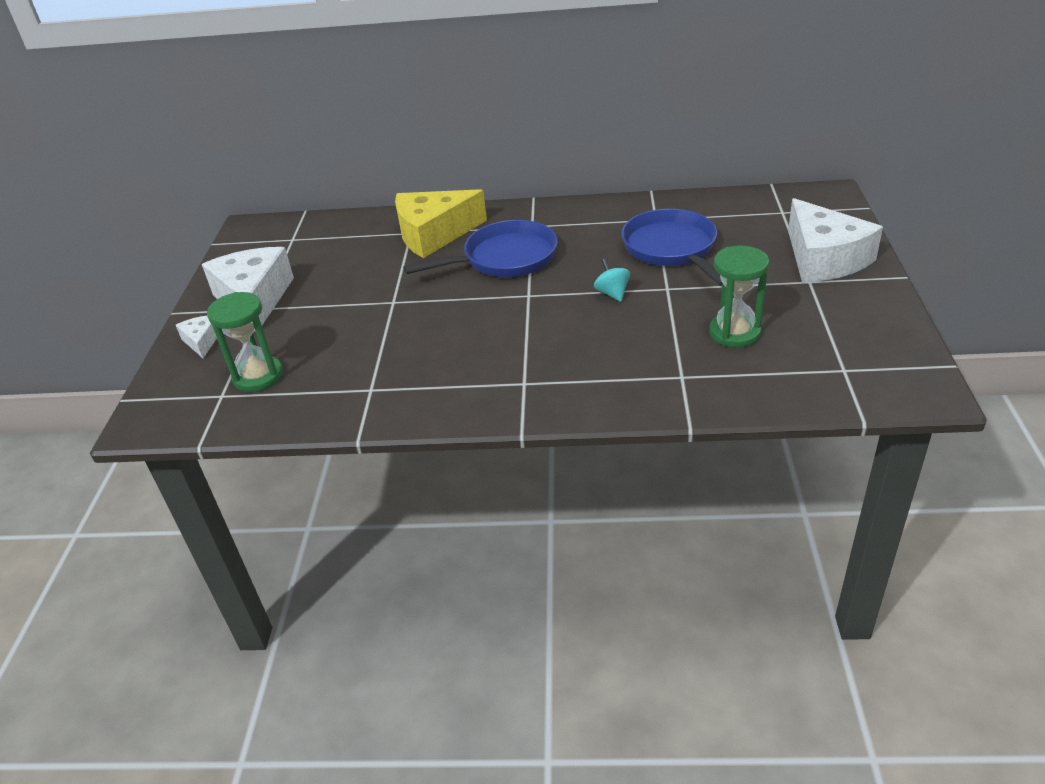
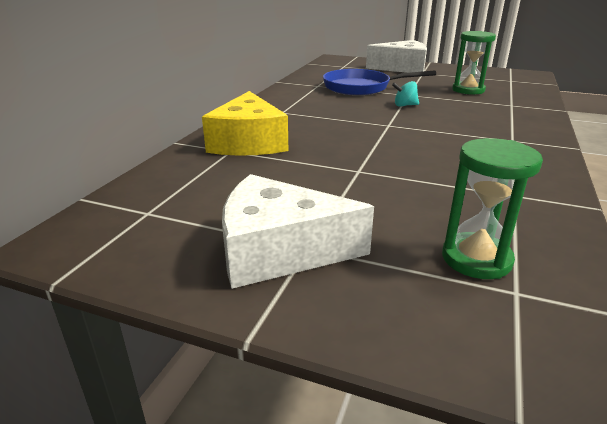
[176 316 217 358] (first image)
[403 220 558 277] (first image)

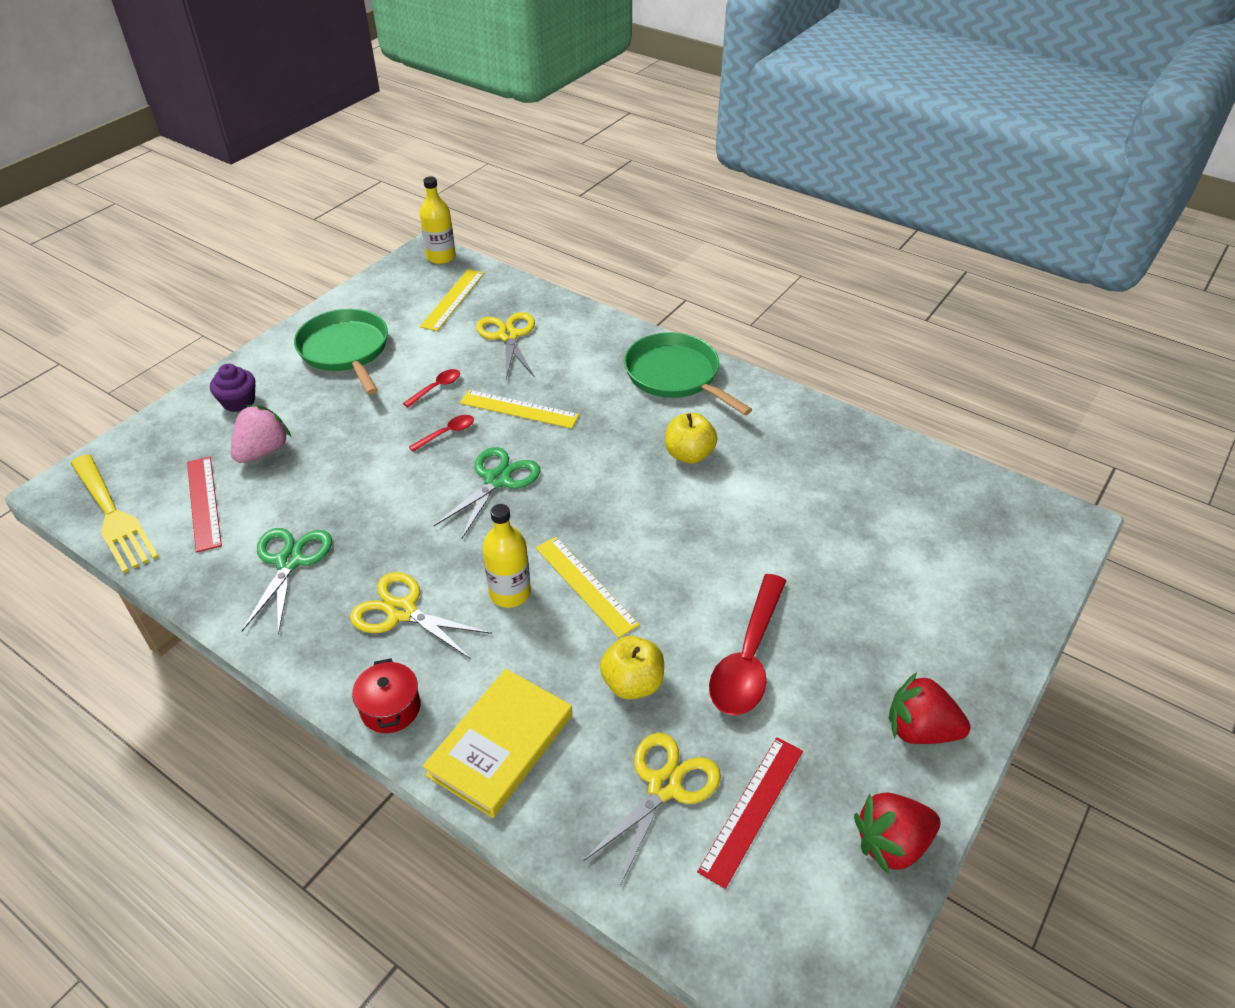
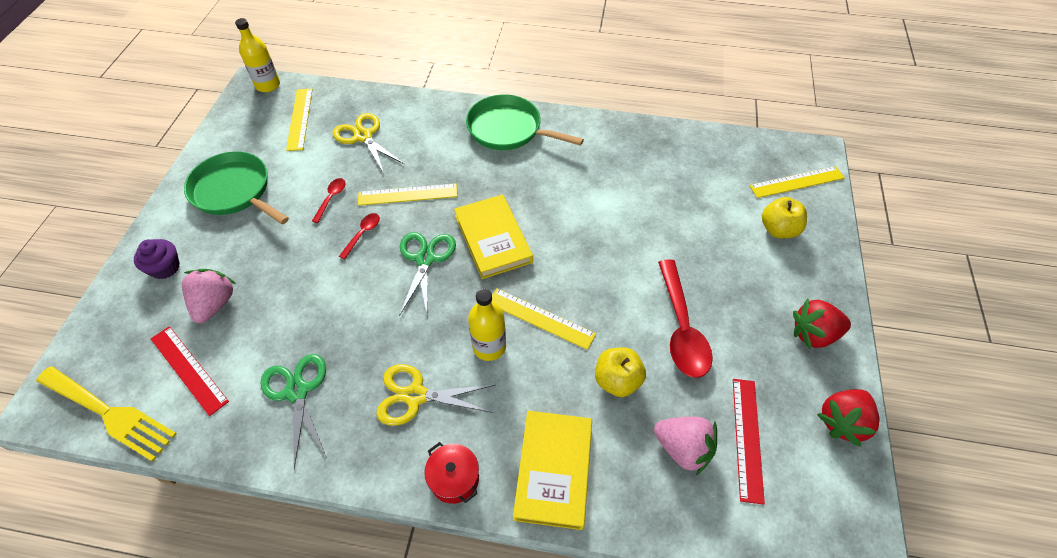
[654 417 717 475]
[762 197 807 238]
[454 194 533 279]
[749 166 845 198]

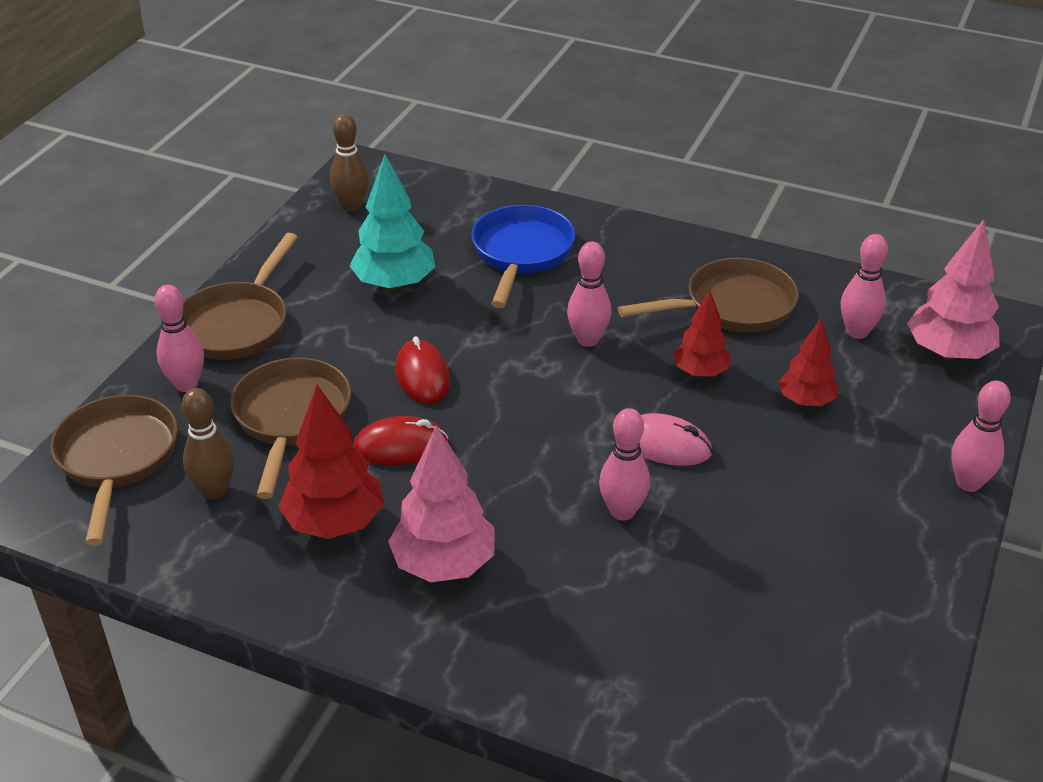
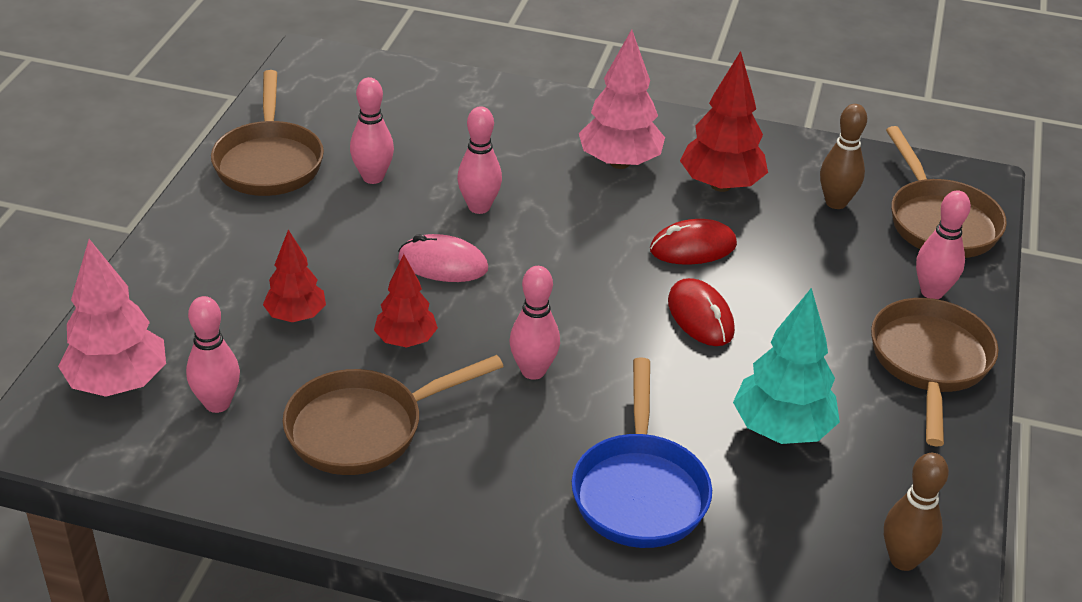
[211 70 324 196]
[350 77 394 184]

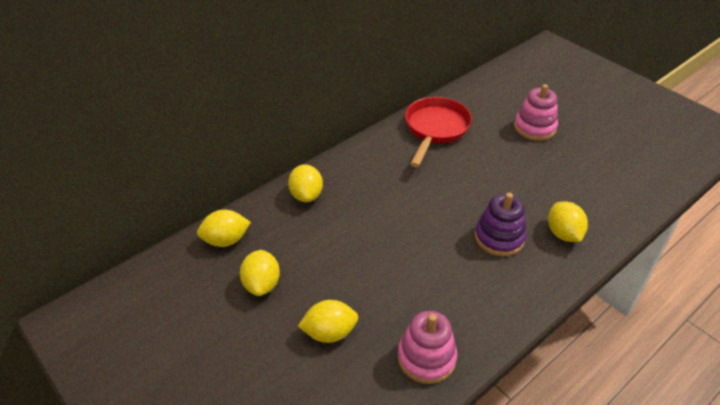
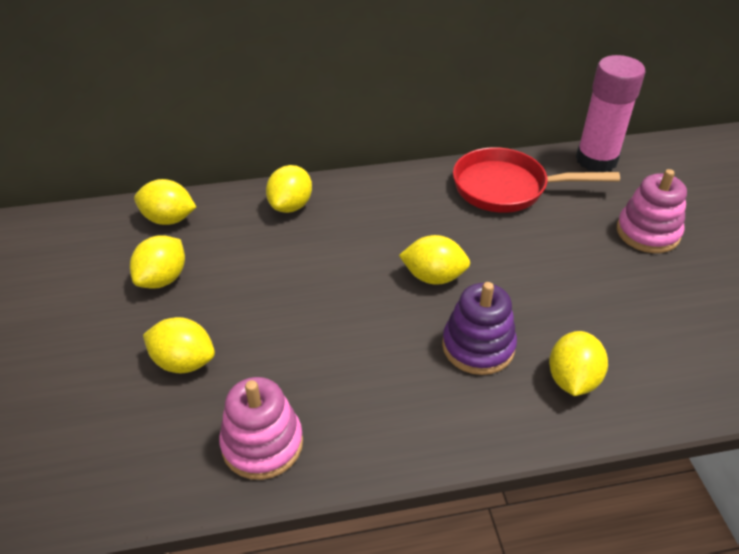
[453 147 620 213]
[399 235 470 285]
[576 55 645 172]

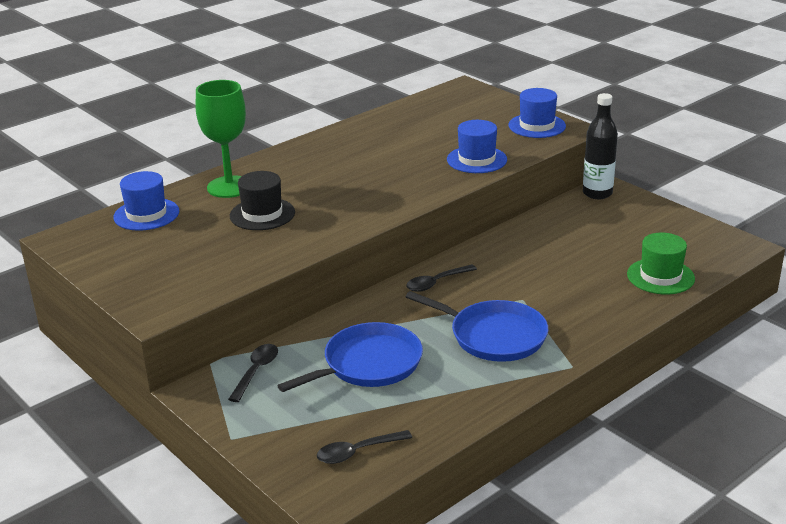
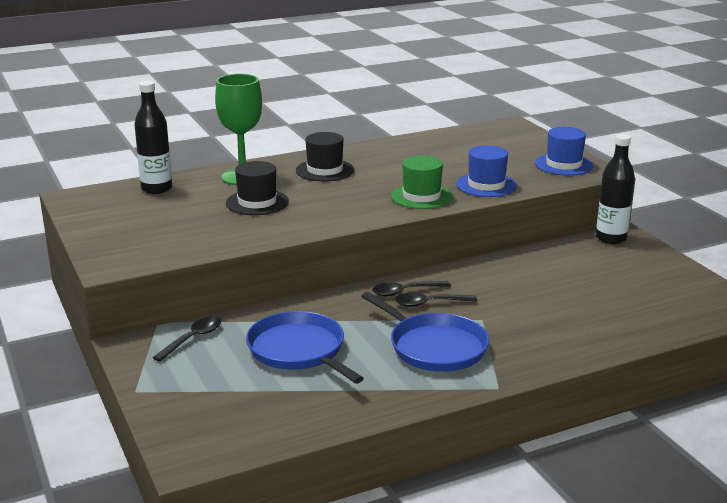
[134 81 172 194]
[246 311 364 384]
[395 293 477 307]
[391 156 453 209]
[296 132 354 181]

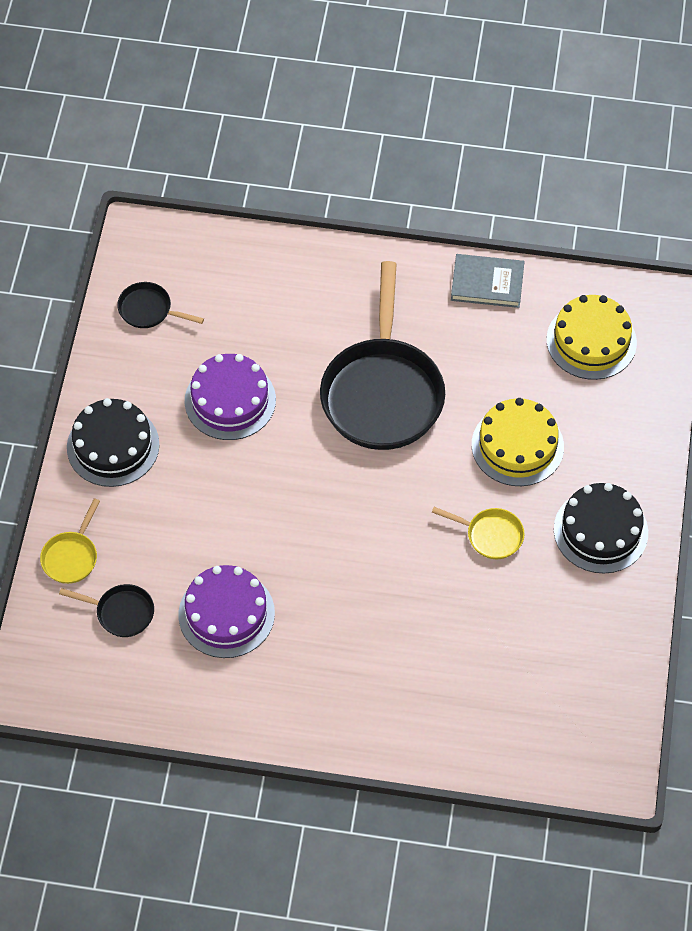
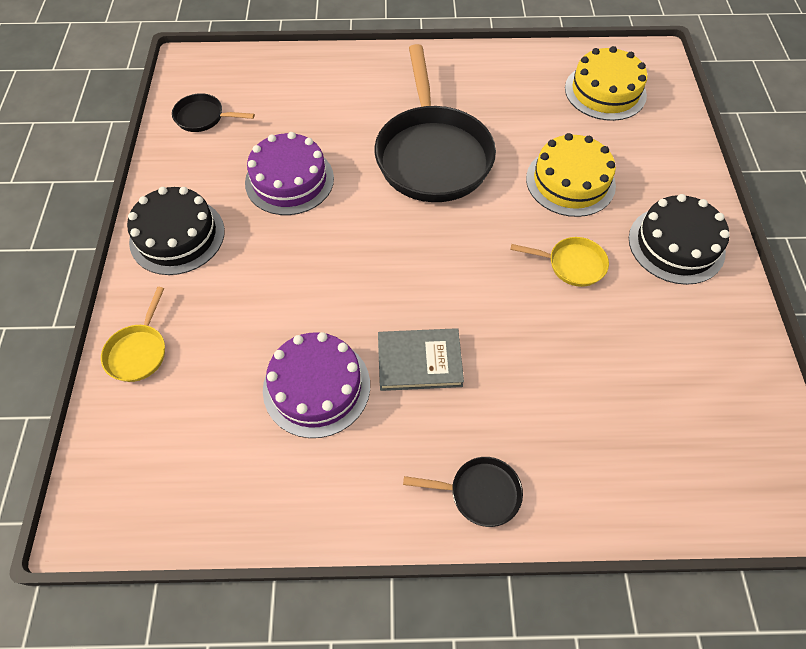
[403 457 523 527]
[378 328 464 391]

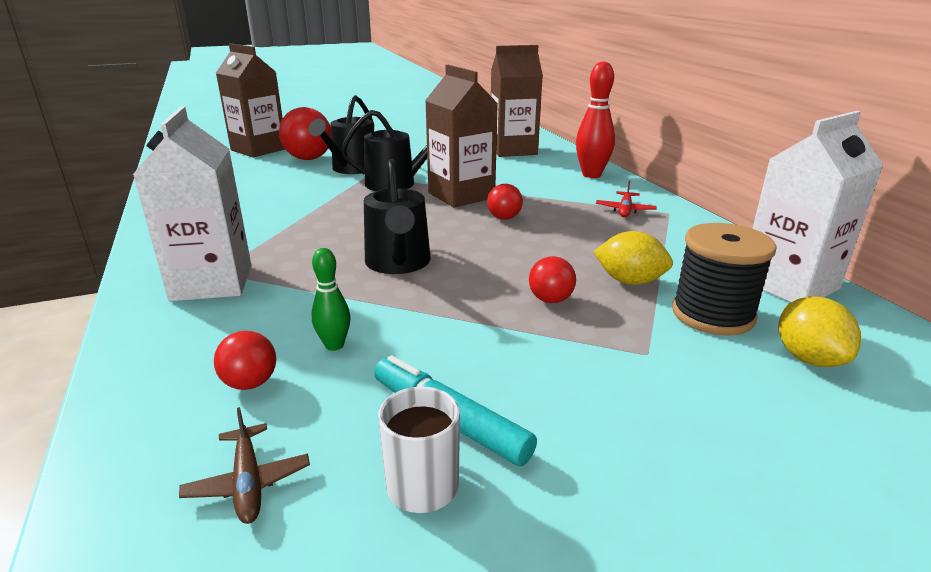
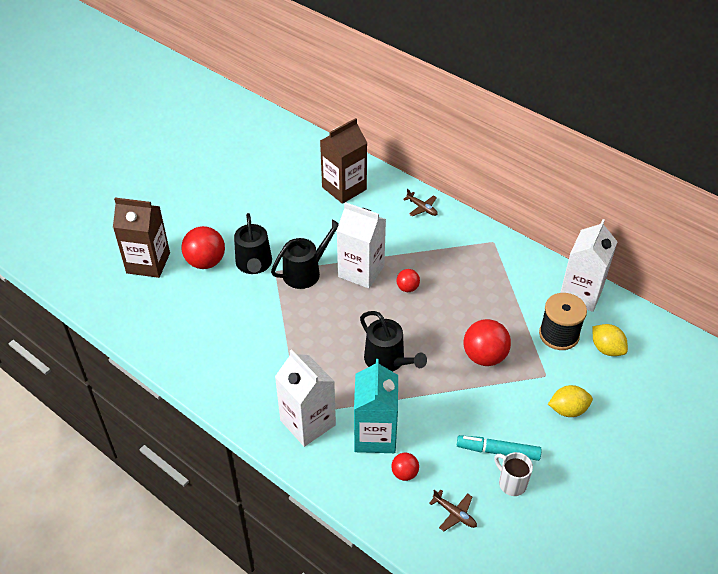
[311 248 351 351] (first image)
[337 202 386 288]
[464 319 511 366]
[403 189 438 216]
[548 385 593 417]
[596 181 657 217] (first image)
[354 359 398 453]

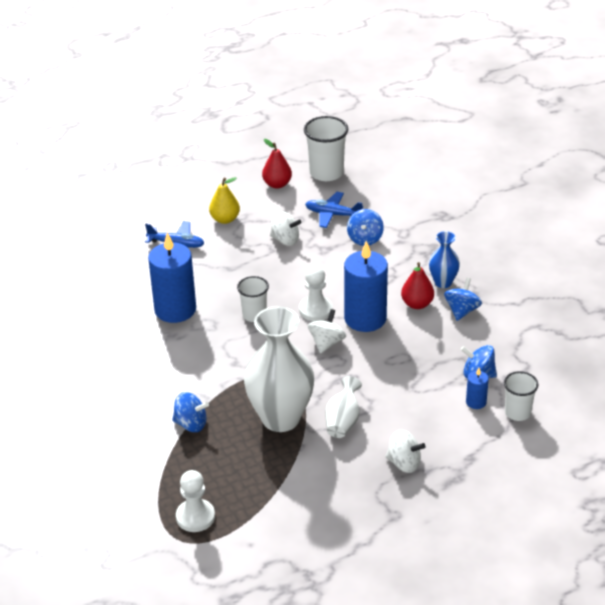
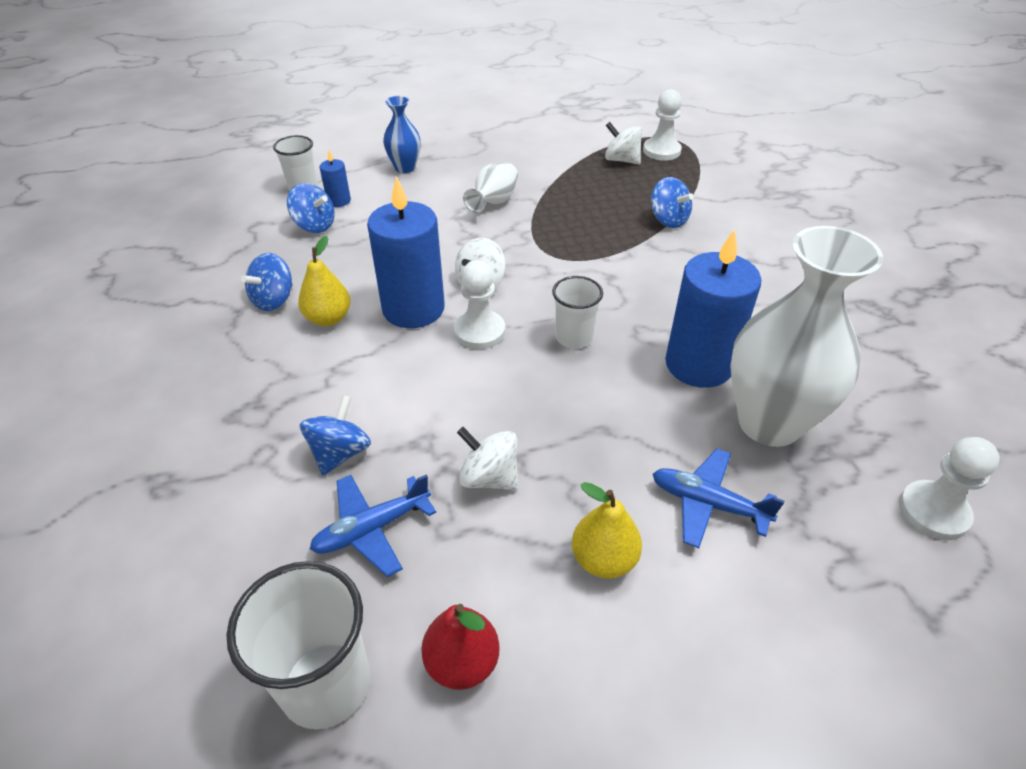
[651 177 694 228]
[730 226 883 447]
[310 474 436 577]
[605 122 642 164]
[298 236 350 326]
[383 96 421 173]
[899 437 1000 540]

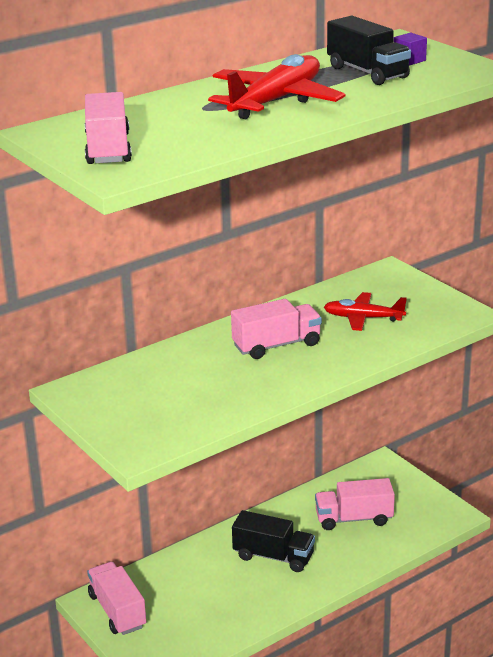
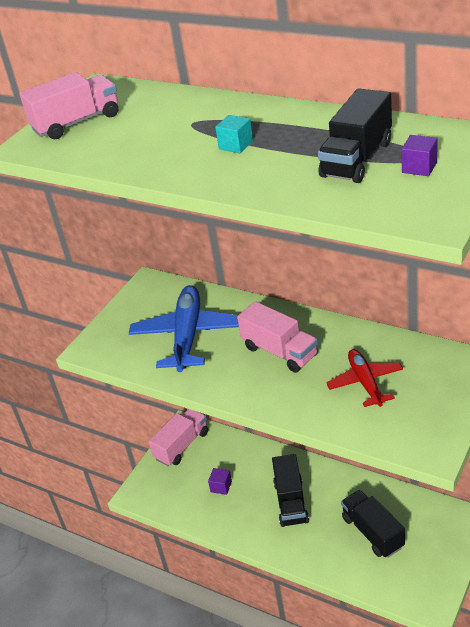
[215 115 253 153]
[341 490 405 558]
[129 285 239 372]
[208 468 232 495]

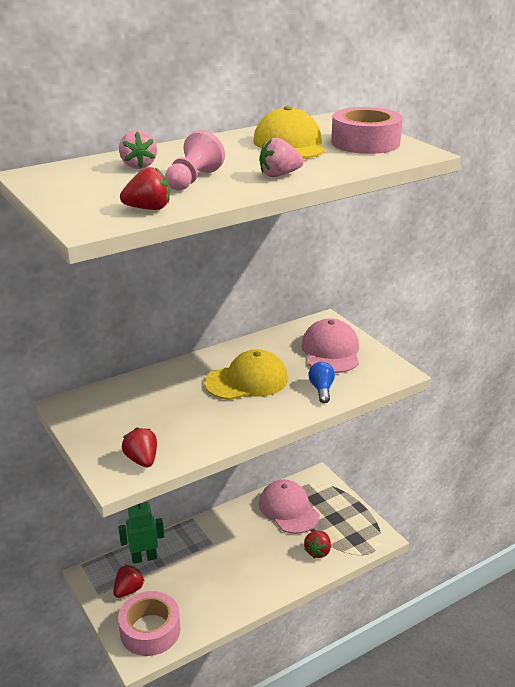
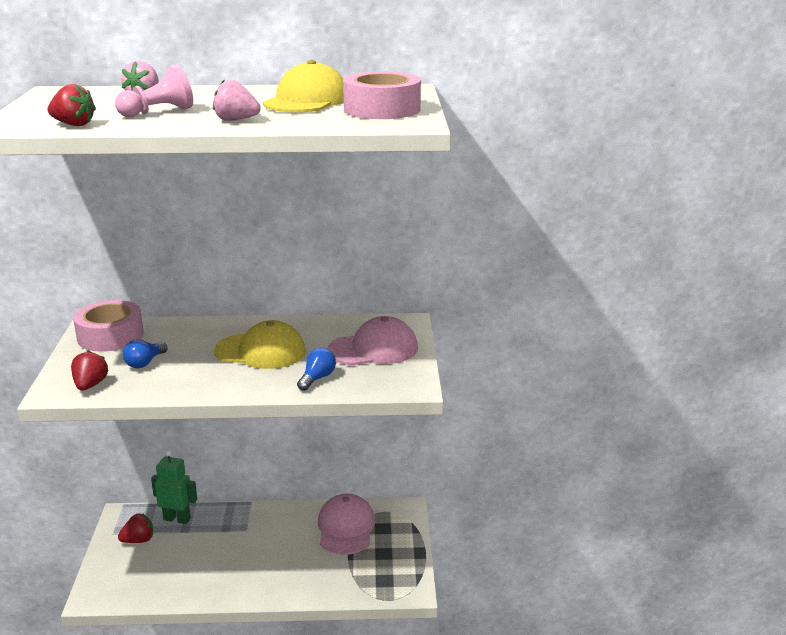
[73 300 144 352]
[327 316 418 365]
[304 531 331 558] (first image)
[123 339 168 368]

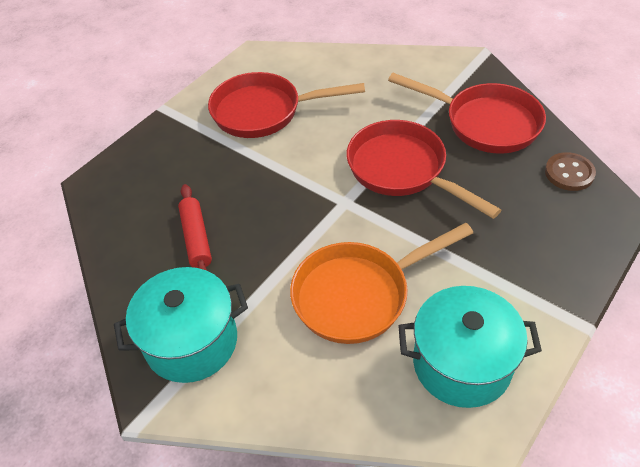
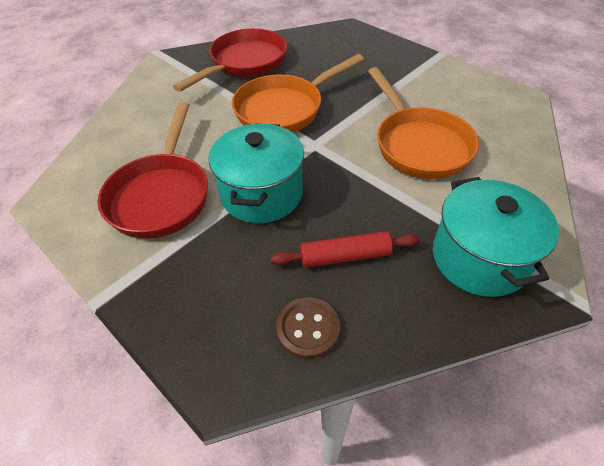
[232 54 364 133]
[209 123 304 223]
[277 297 340 359]

